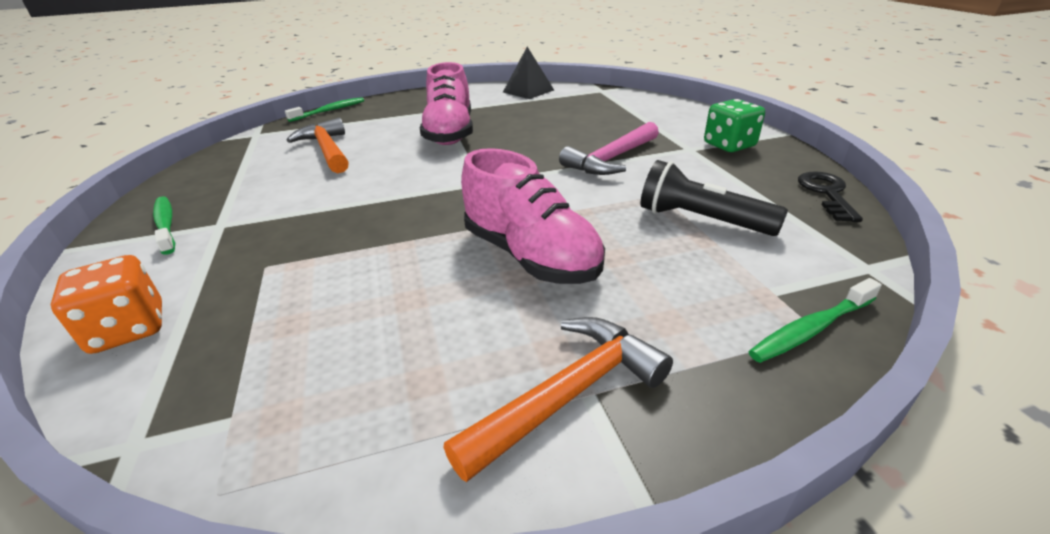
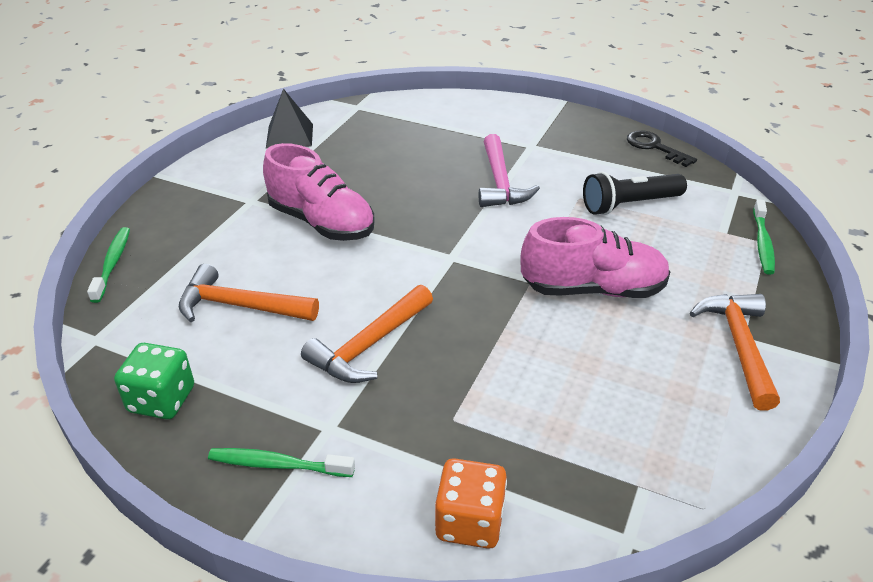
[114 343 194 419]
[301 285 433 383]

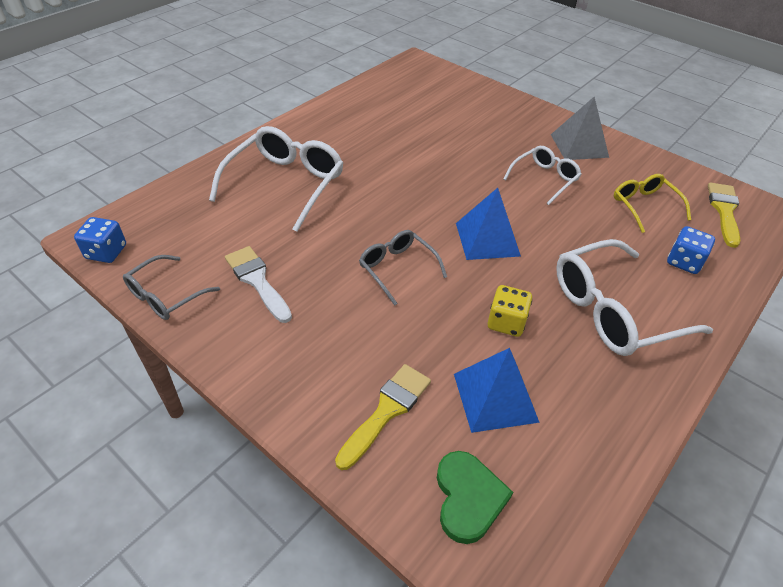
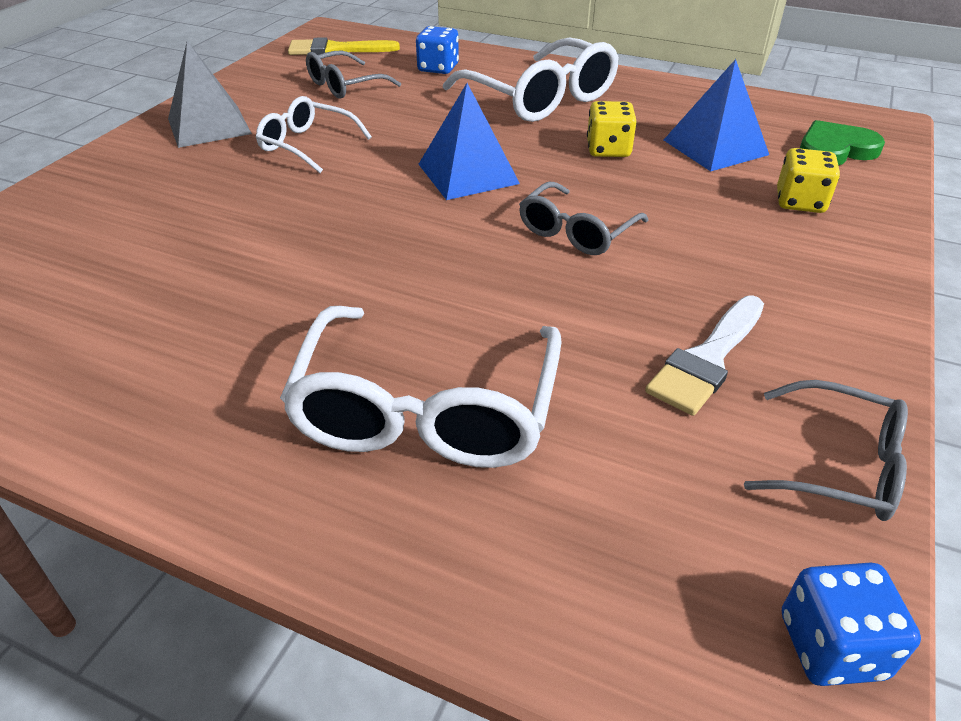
[280 306 561 468]
[777 148 840 213]
[306 50 401 99]

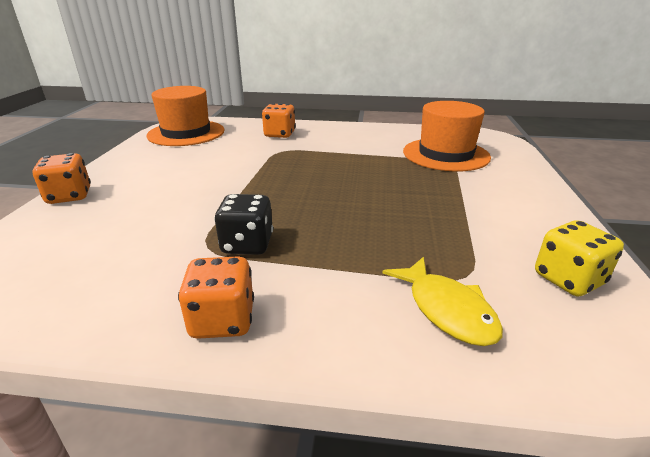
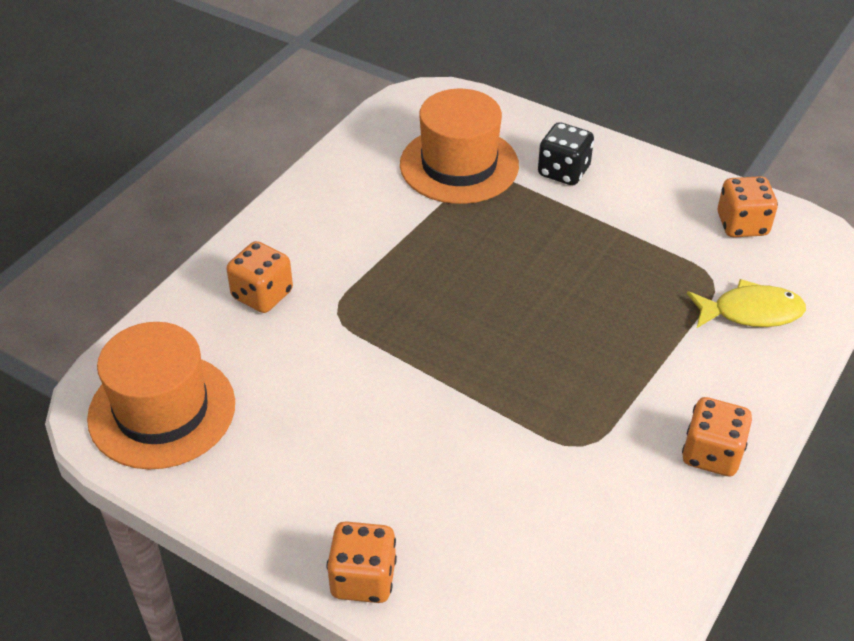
[538 122 594 185]
[718 176 778 237]

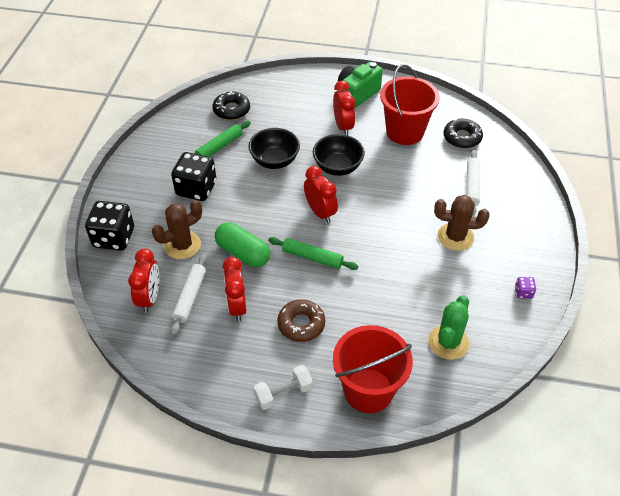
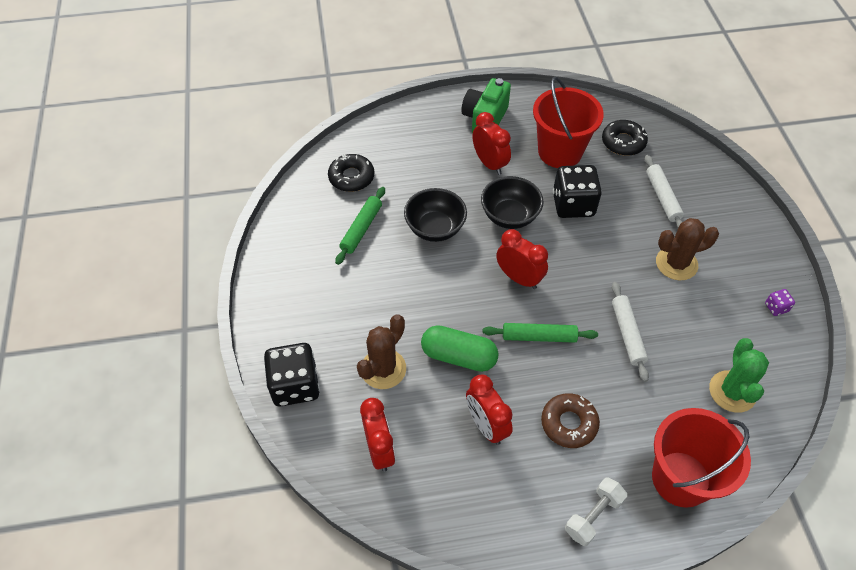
[553 165 602 218]
[612 282 649 382]

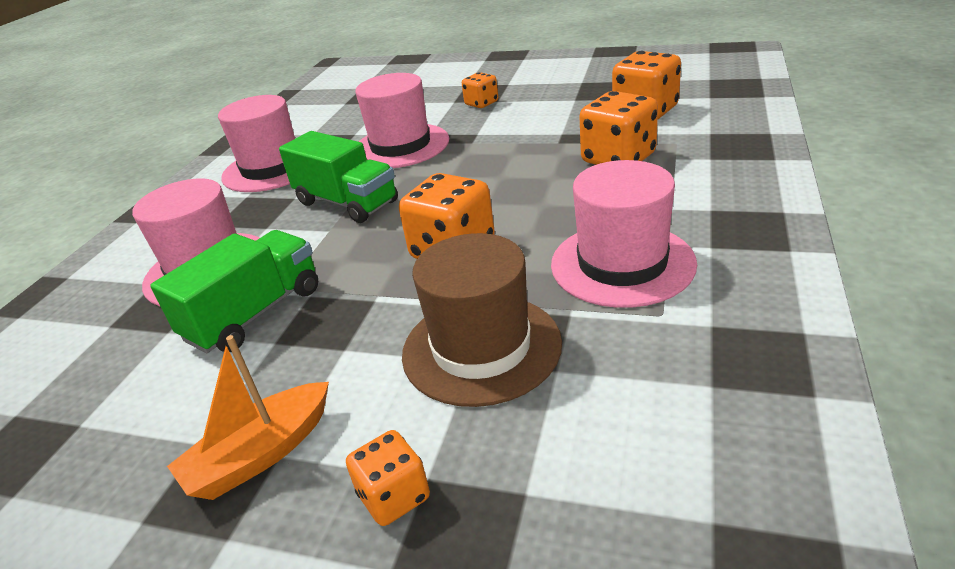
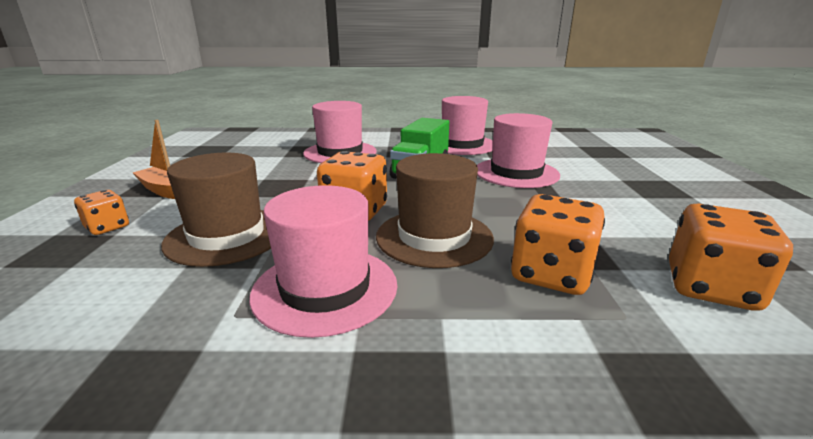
[150 230 318 353] (first image)
[462 72 498 108] (first image)
[376 153 494 268]

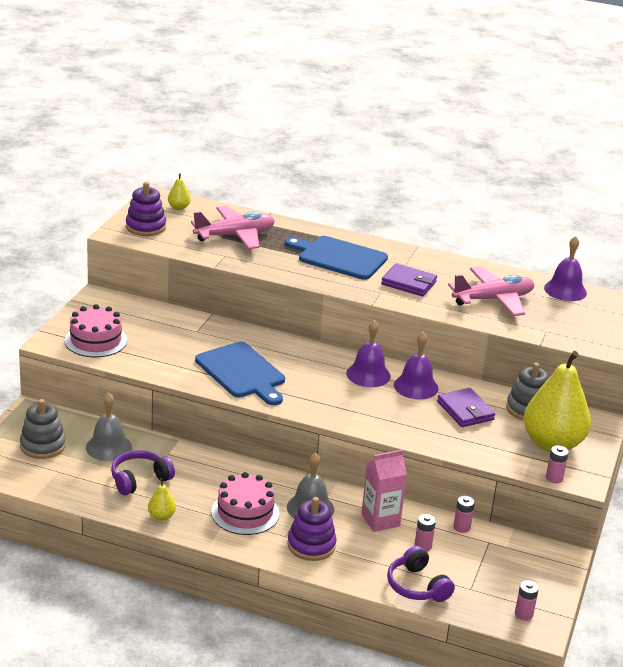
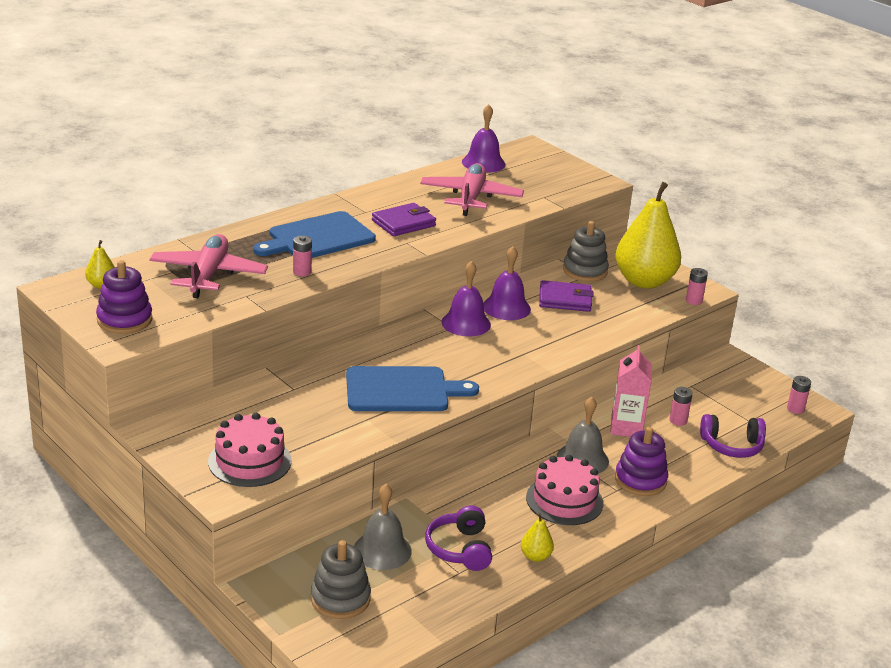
[293 236 312 276]

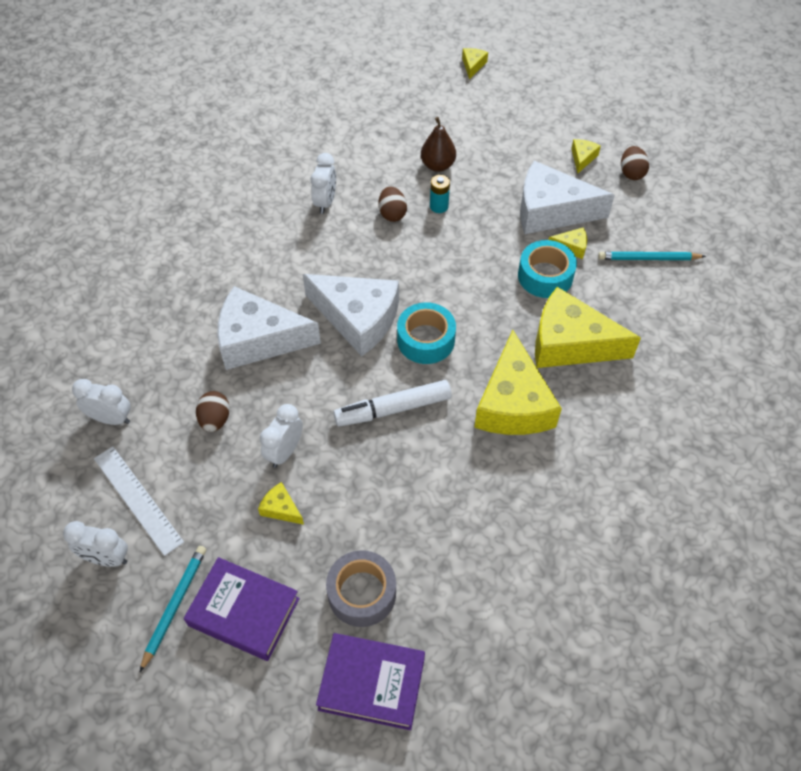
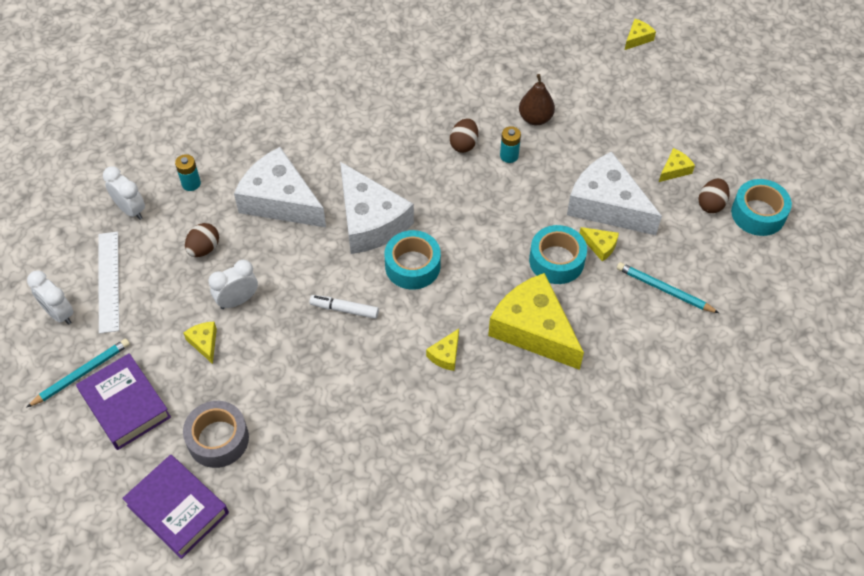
[311 153 336 214] (first image)
[310 295 379 319]
[426 329 459 371]
[175 154 201 191]
[731 179 792 236]

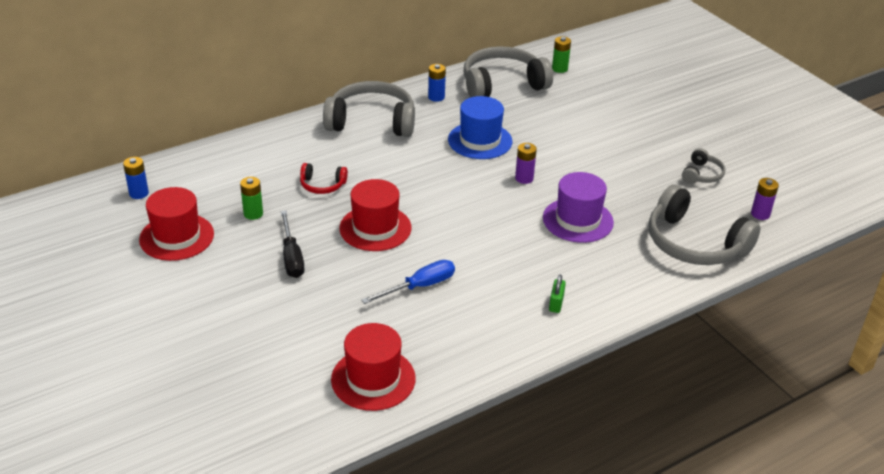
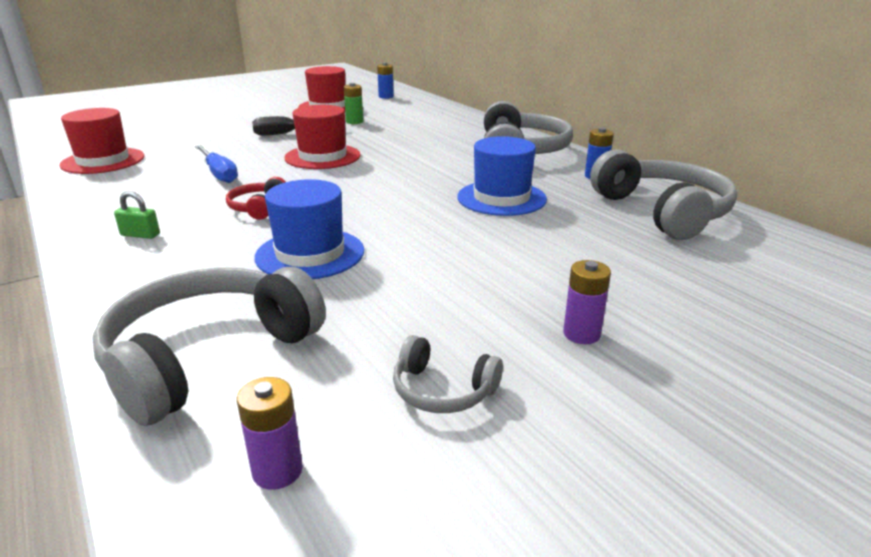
[226 177 286 220]
[563 260 611 344]
[255 179 364 279]
[552 36 571 73] (first image)

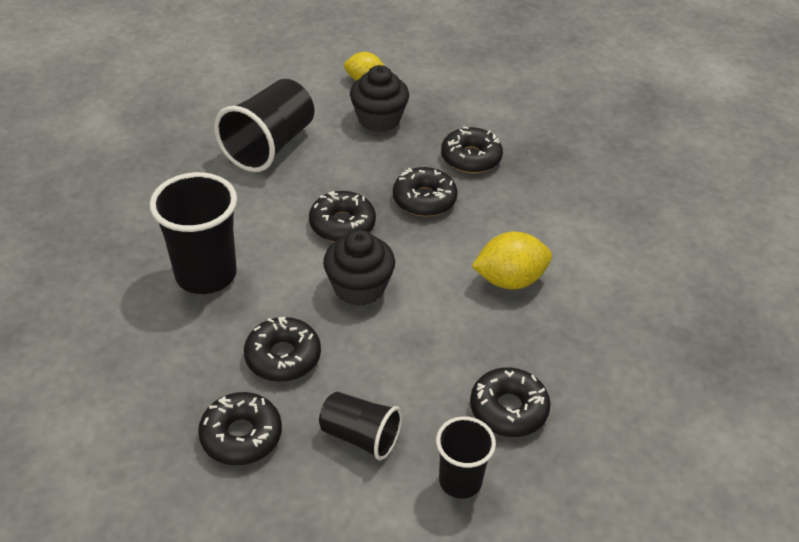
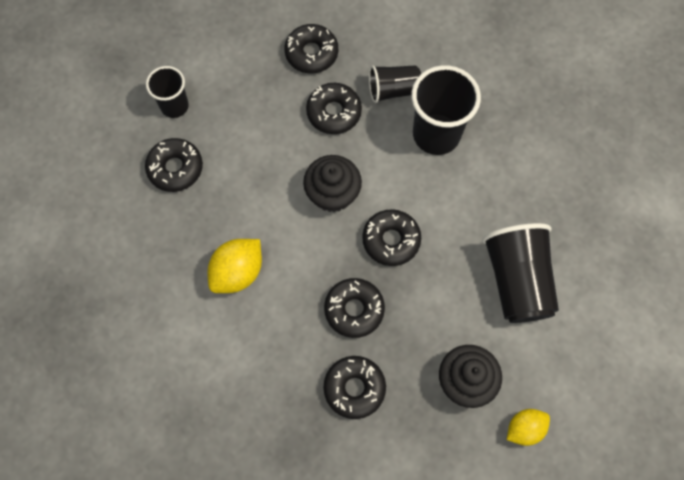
[369 65 421 103]

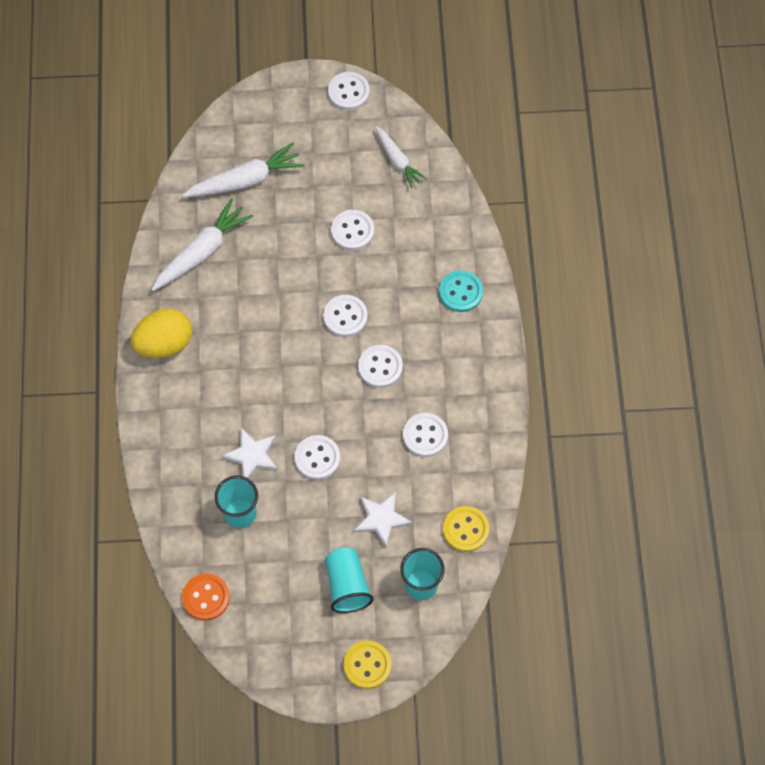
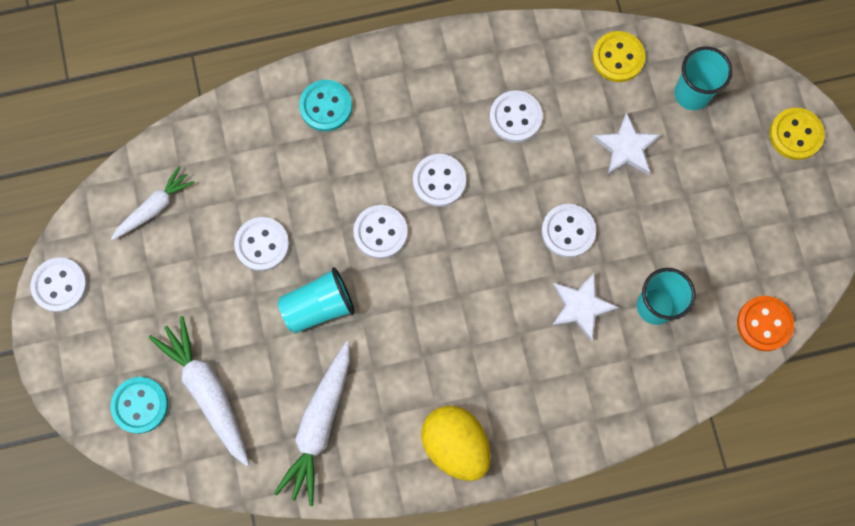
[274 341 350 506]
[278 267 355 333]
[110 377 168 434]

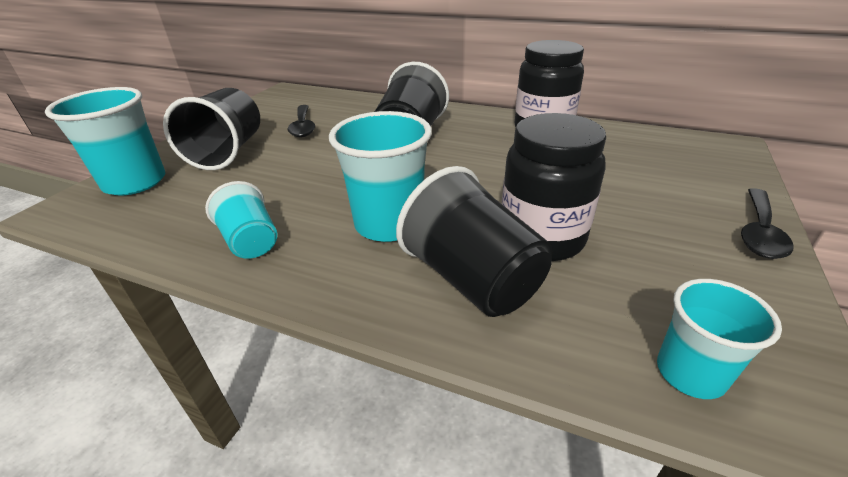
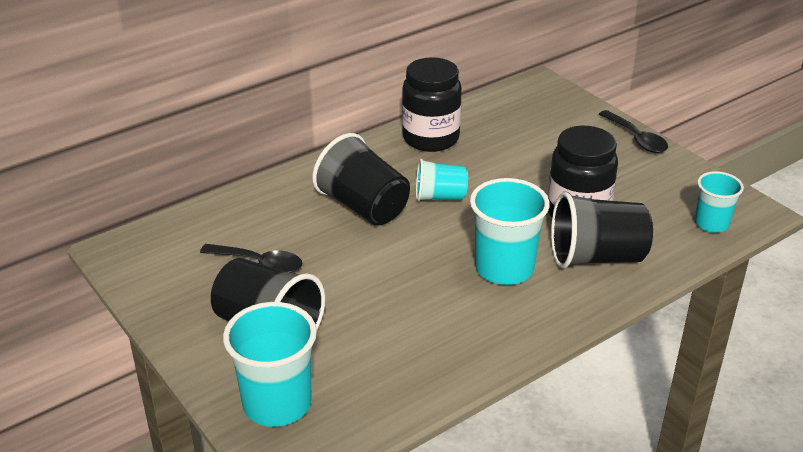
[416 159 468 201]

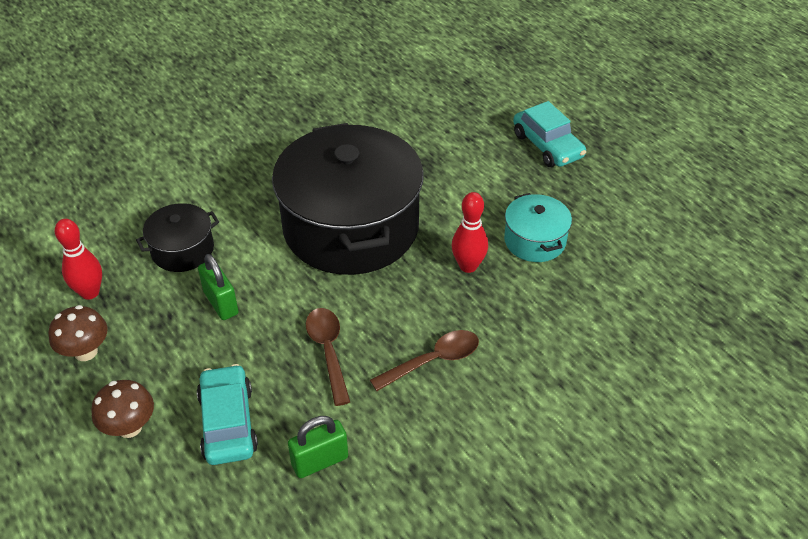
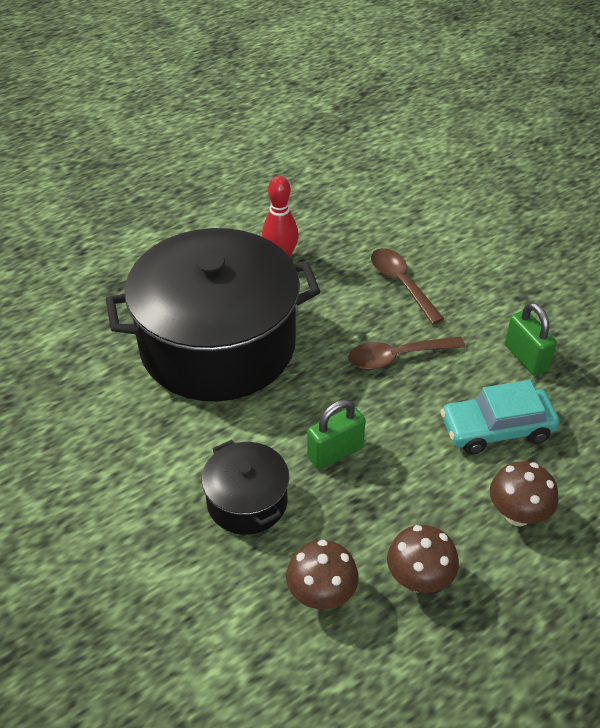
[286 540 358 609]
[504 193 572 262] (first image)
[513 101 586 167] (first image)

